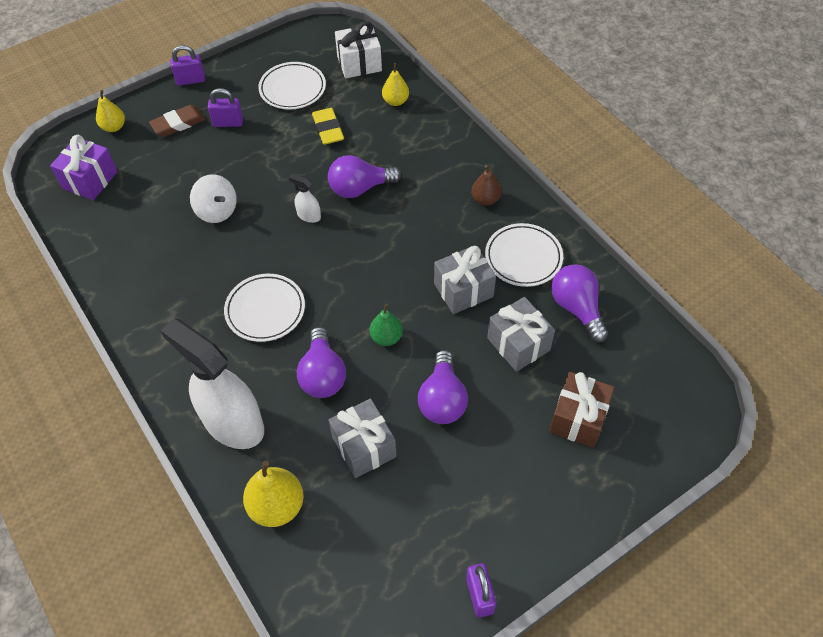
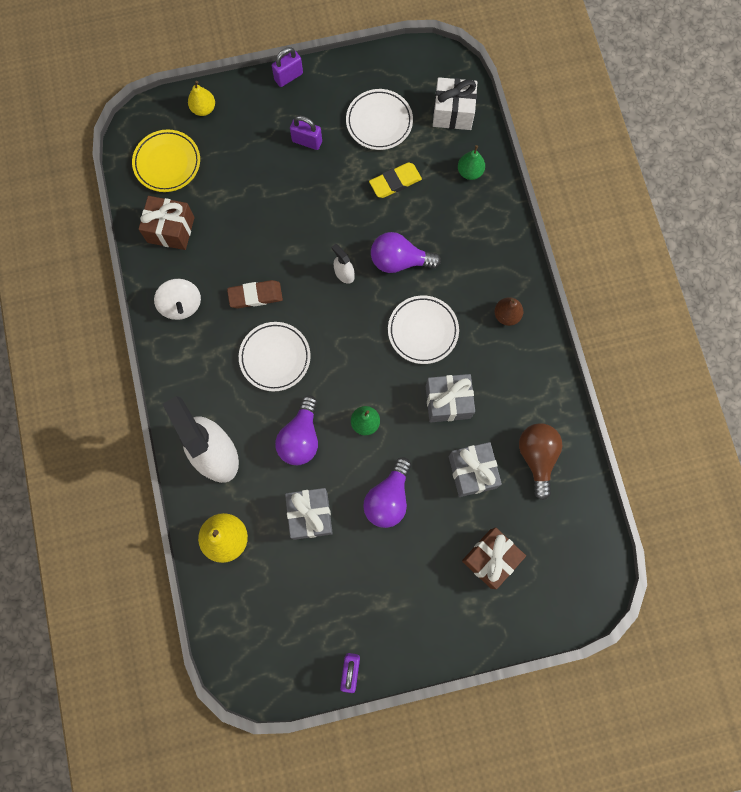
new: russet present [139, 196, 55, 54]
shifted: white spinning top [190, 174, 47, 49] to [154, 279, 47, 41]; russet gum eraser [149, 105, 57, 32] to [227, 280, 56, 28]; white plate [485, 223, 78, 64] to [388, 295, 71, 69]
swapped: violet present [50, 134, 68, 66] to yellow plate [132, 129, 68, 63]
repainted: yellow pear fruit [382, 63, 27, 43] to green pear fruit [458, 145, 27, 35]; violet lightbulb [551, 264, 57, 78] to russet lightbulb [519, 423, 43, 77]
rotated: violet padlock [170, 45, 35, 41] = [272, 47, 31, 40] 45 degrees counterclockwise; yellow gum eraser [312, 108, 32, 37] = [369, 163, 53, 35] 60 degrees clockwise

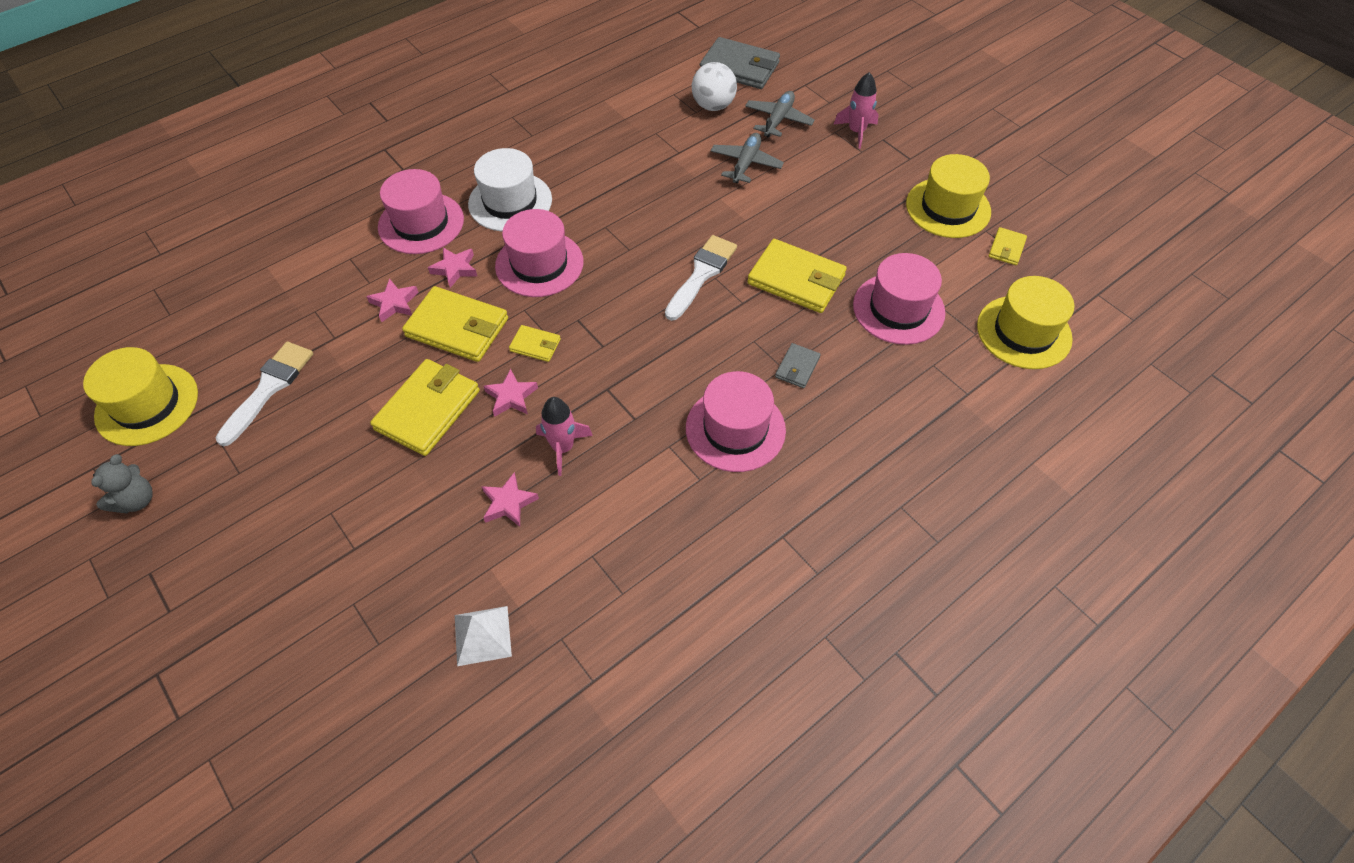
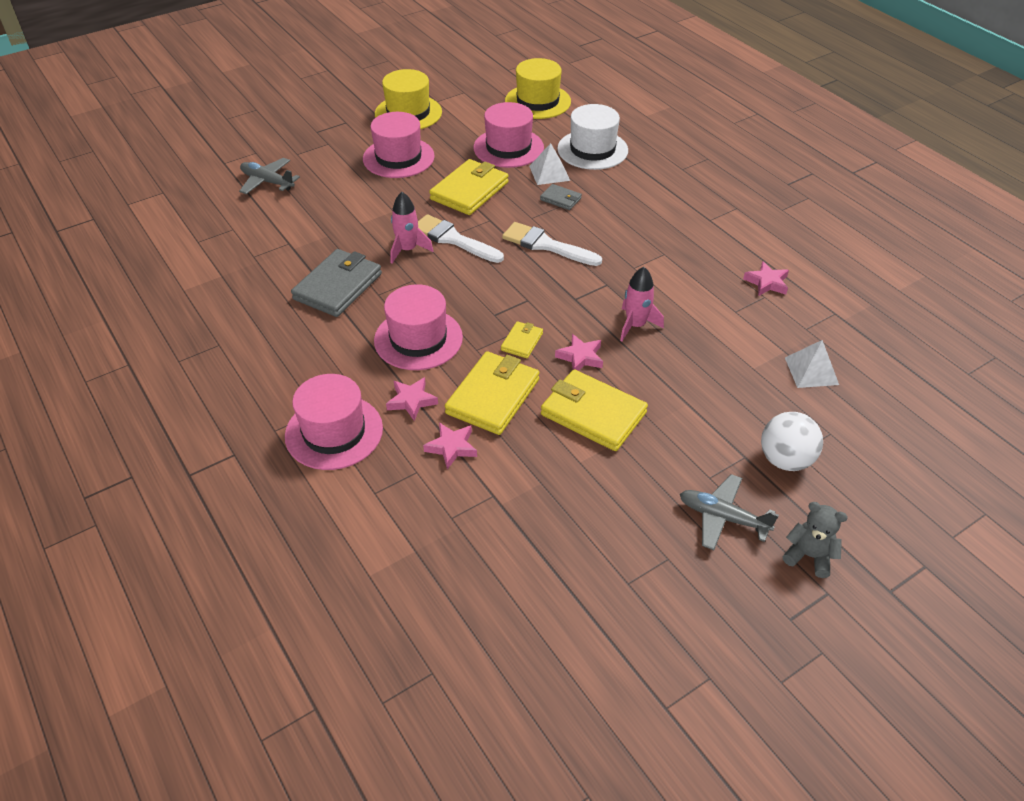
gone: yellow tall hat [83, 347, 115, 99]; yellow wallet [988, 227, 39, 38]
new: white solid pyramid [529, 143, 41, 42]
shifted: grey wallet [700, 37, 80, 52] to [291, 249, 91, 68]; rosy tall hat [686, 371, 100, 101] to [363, 112, 72, 66]; rosy spaceship [833, 72, 46, 77] to [390, 192, 43, 72]; white paint brush [216, 342, 97, 104] to [502, 222, 100, 44]; white tall hat [468, 148, 84, 84] to [557, 104, 71, 66]; grey toy plane [711, 133, 73, 50] to [680, 474, 99, 76]; rosy star shape [481, 472, 58, 55] to [743, 261, 46, 35]; white play ball [692, 62, 45, 49] to [761, 412, 62, 59]; grey teddy [91, 454, 62, 60] to [783, 502, 65, 76]

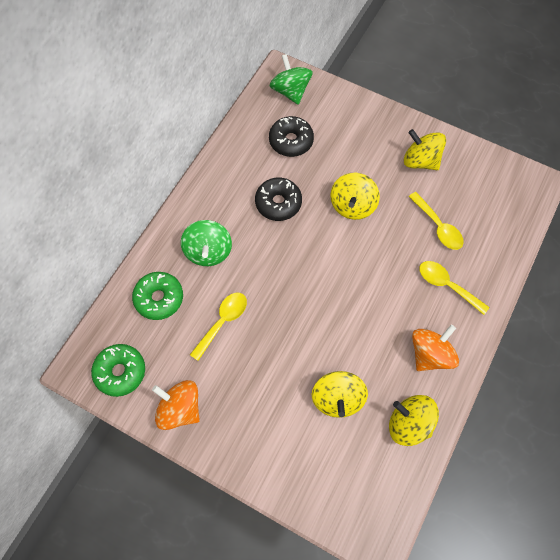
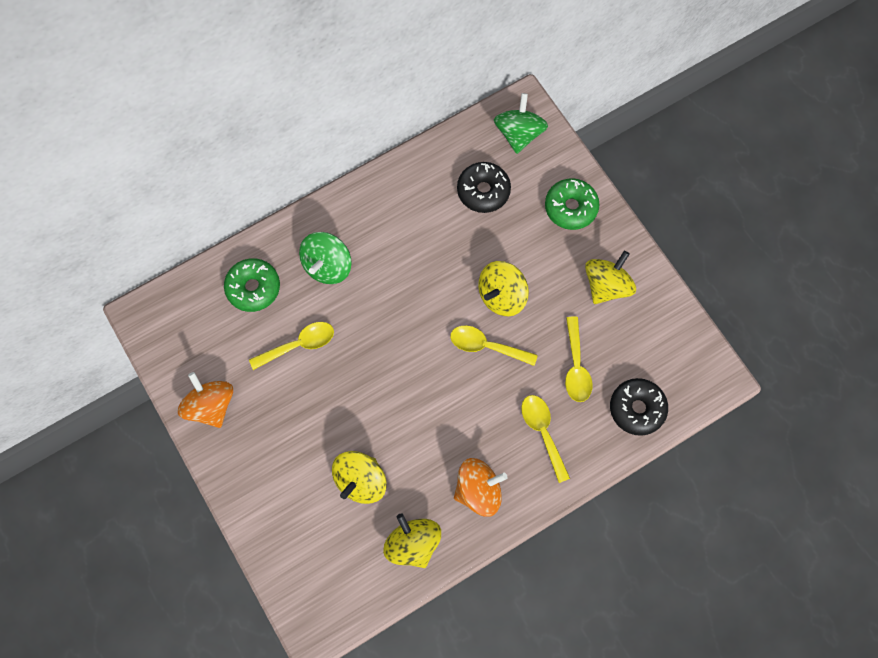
new: yellow tablespoon [450, 325, 88, 41]
shifted: green donut [91, 344, 54, 53] to [545, 178, 55, 52]; jet-black donut [255, 178, 47, 43] to [610, 378, 58, 58]
rotated: yellow spinning top [404, 129, 42, 41] = [585, 251, 51, 53] 60 degrees clockwise

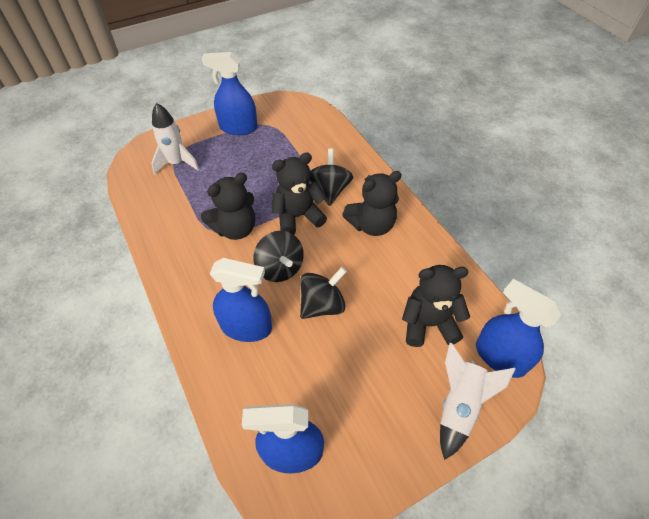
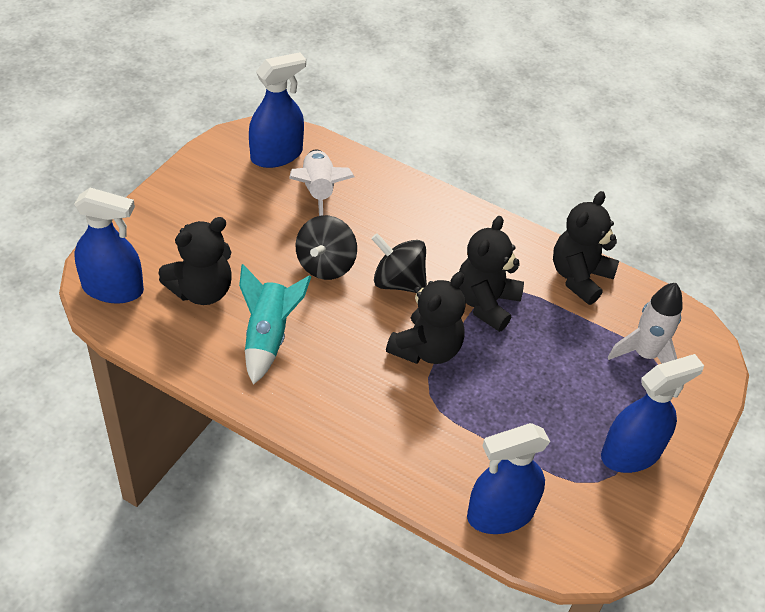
gone: jet-black spinning top [310, 149, 43, 57]
new: turquoise spaceship [239, 264, 72, 121]
shifted: white spaceship [440, 343, 76, 117] to [289, 149, 66, 67]; blue spray bottle [210, 258, 62, 84] to [467, 423, 83, 111]; jet-black teddy [342, 171, 60, 65] to [553, 191, 66, 114]

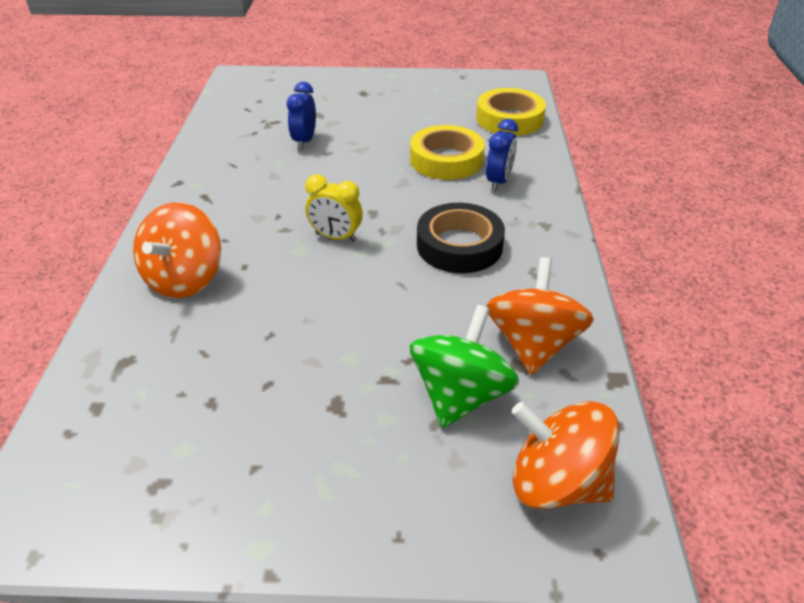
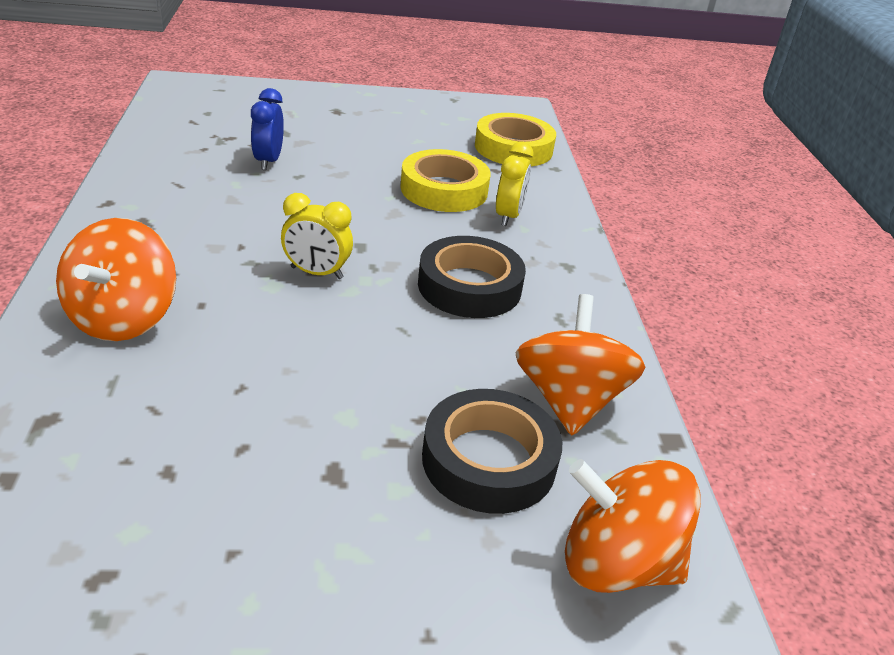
swapped: green spinning top [410, 305, 109, 123] to jet-black roll of tape [422, 389, 140, 125]
repainted: blue alarm clock [486, 119, 32, 72] to yellow alarm clock [496, 142, 37, 84]

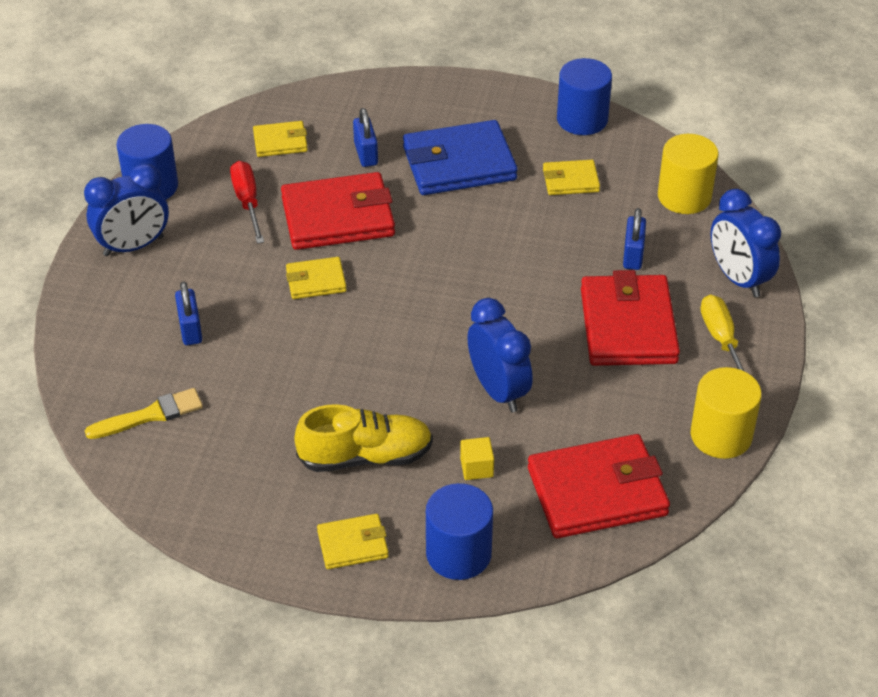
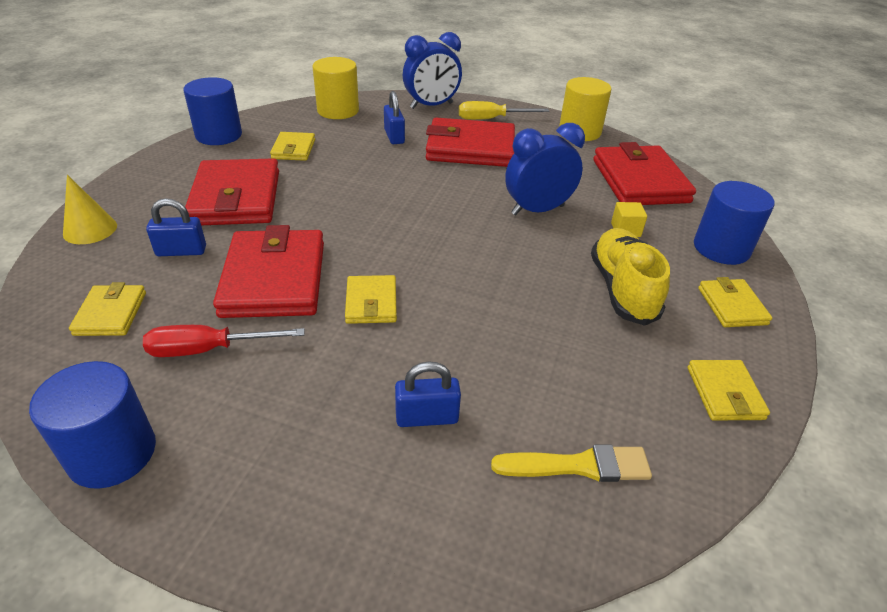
gone: blue alarm clock [84, 163, 85, 93]
new: yellow cone shape [63, 175, 54, 69]; yellow wallet [687, 360, 83, 60]
repainted: blue wallet [403, 120, 115, 75] to red wallet [185, 158, 94, 67]
rotated: blue padlock [623, 208, 23, 62] = [384, 91, 21, 53] 60 degrees clockwise; yellow paint brush [85, 388, 118, 51] = [491, 445, 161, 37] 105 degrees clockwise

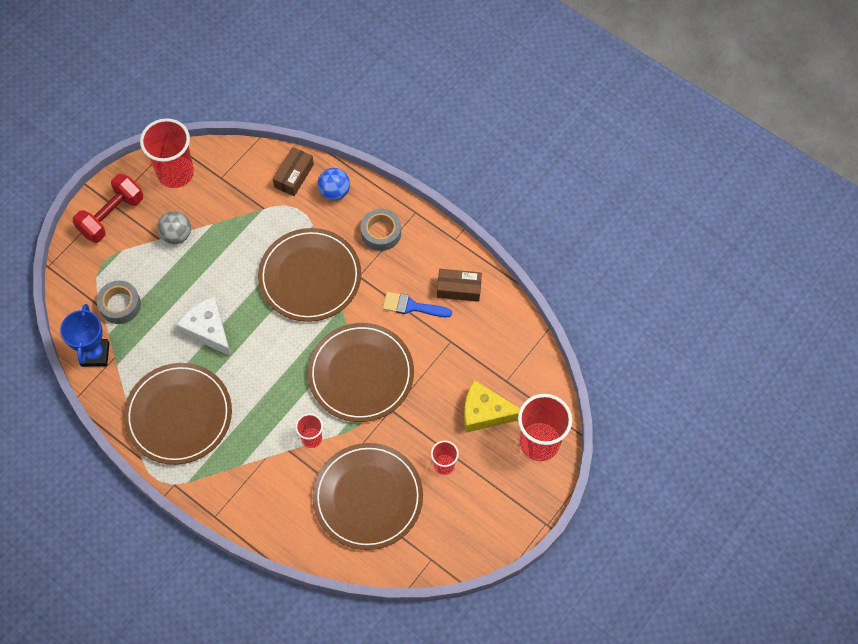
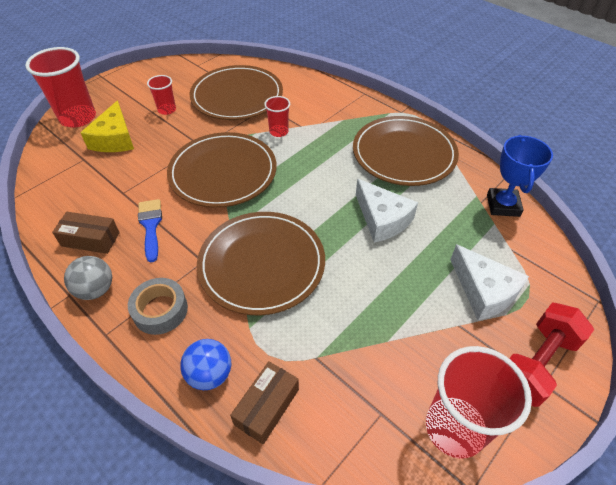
gone: grey roll of tape [97, 281, 44, 43]
new: white piece of cheese [450, 244, 79, 76]
shifted: grey play ball [157, 211, 34, 33] to [64, 256, 48, 44]
rotated: yellow piece of cheese [464, 380, 56, 53] = [80, 100, 54, 52] 75 degrees clockwise; blue paint brush [383, 292, 69, 25] = [138, 199, 24, 64] 120 degrees counterclockwise

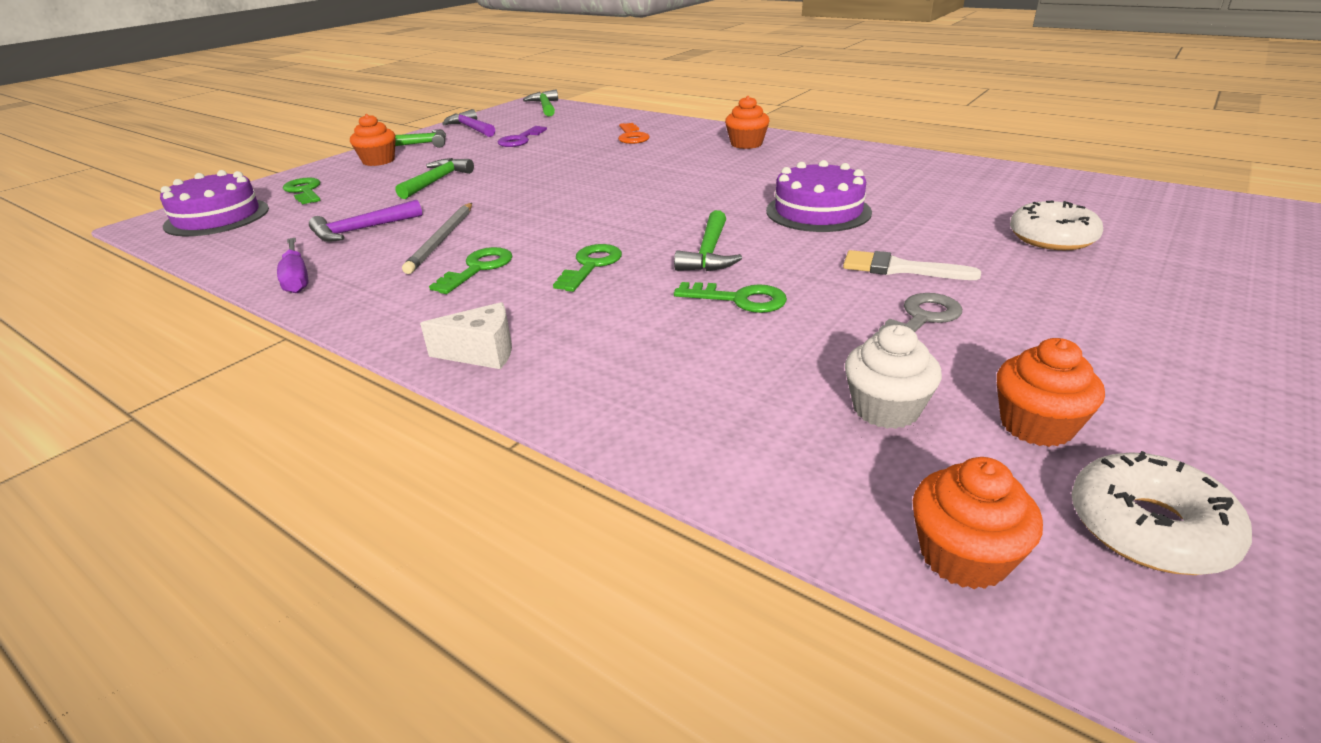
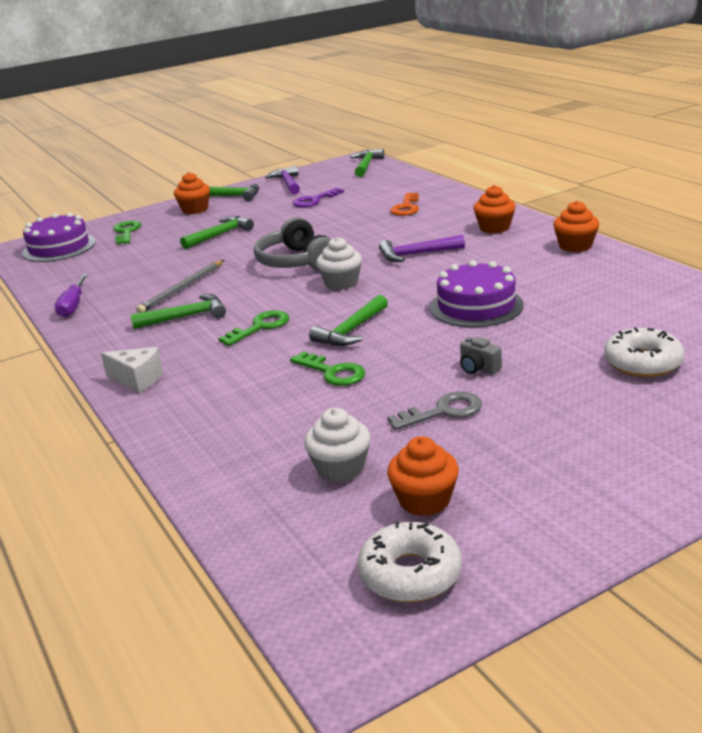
new: grey over-ear headphones [254, 217, 77, 54]; white muffin [316, 237, 46, 53]
shifted: violet hammer [309, 200, 113, 42] to [379, 235, 86, 27]; bright orange muffin [913, 457, 130, 132] to [553, 201, 46, 51]
swapped: green door key [429, 247, 83, 47] to green hammer [130, 294, 96, 35]; white paint brush [843, 250, 138, 30] to grey compact camera [460, 337, 42, 37]

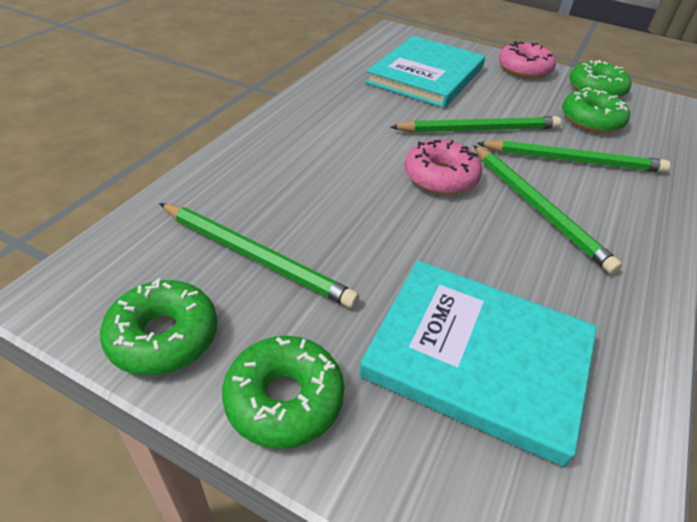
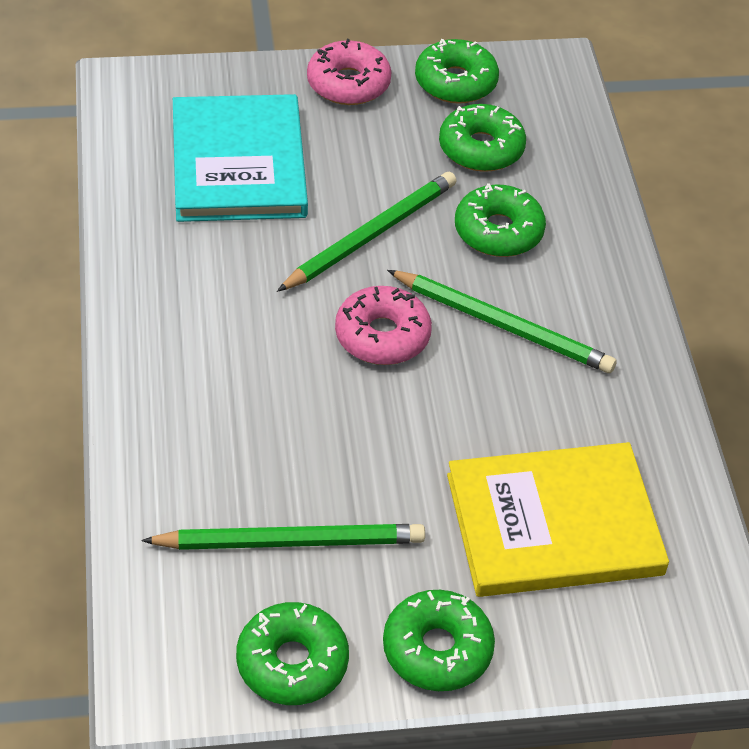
swapped: green lead pencil [477, 140, 193, 33] to green donut [455, 183, 91, 74]
repainted: turquoise book [359, 260, 238, 207] to yellow book [447, 442, 222, 155]

